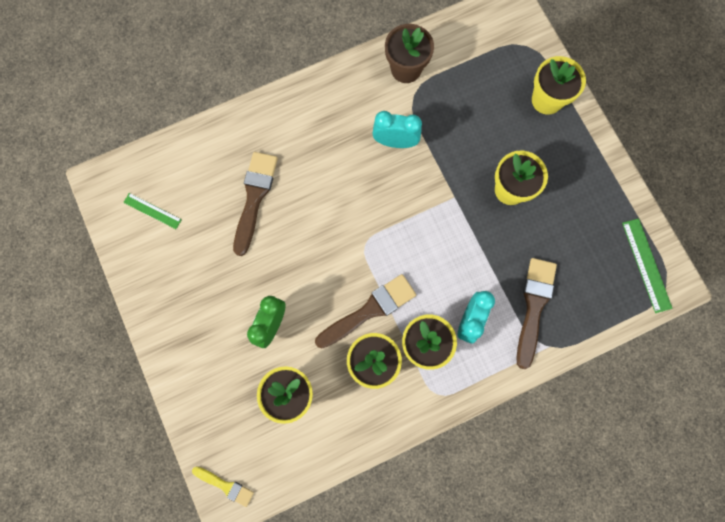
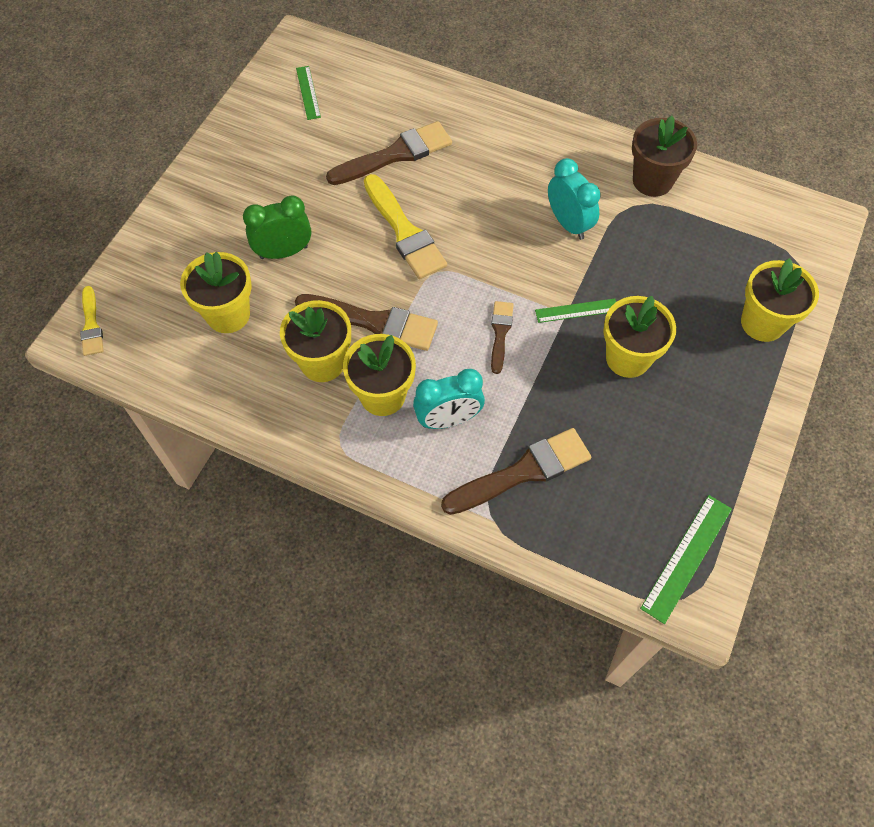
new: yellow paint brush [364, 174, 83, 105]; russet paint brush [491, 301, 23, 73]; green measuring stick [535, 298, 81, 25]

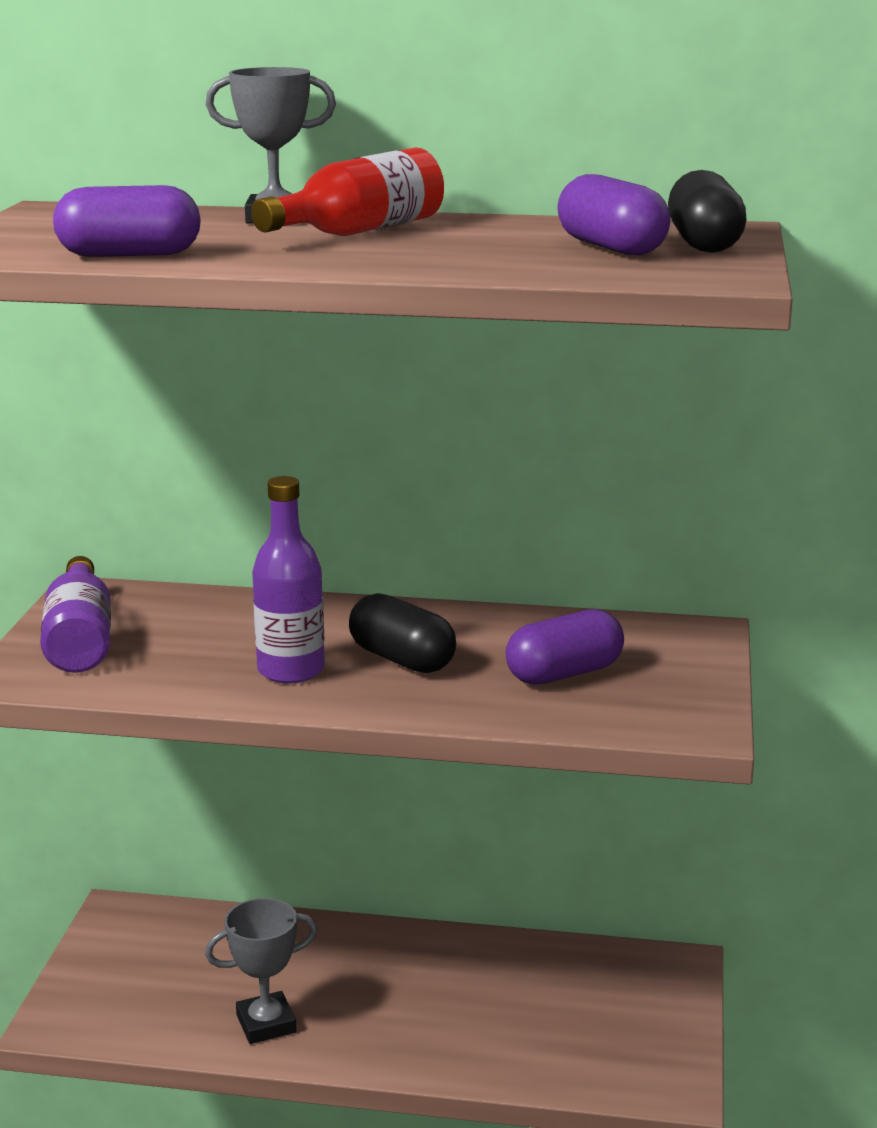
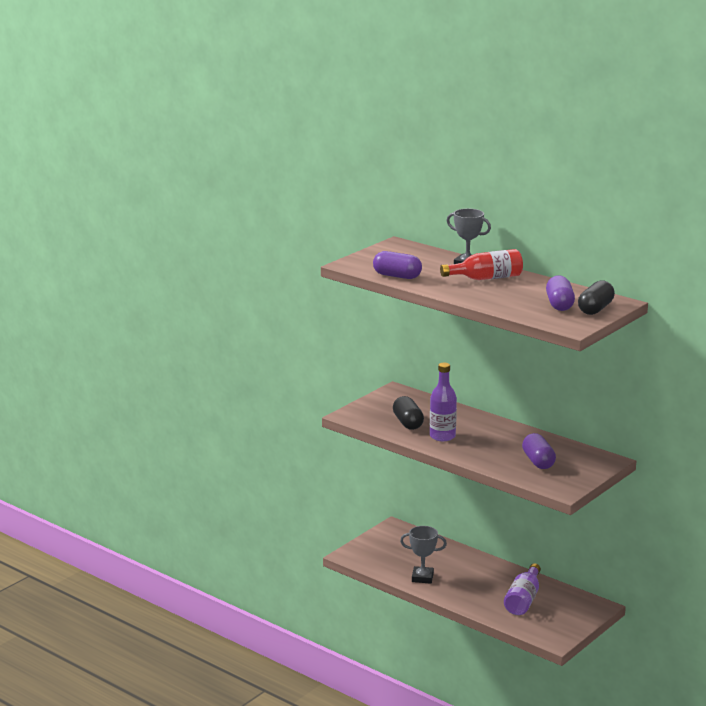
shifted: jet-black pill [349, 593, 107, 80] to [393, 396, 31, 34]; violet bottle [40, 556, 71, 117] to [504, 563, 37, 52]
rotated: violet pill [506, 609, 118, 76] = [522, 433, 34, 36] 75 degrees clockwise

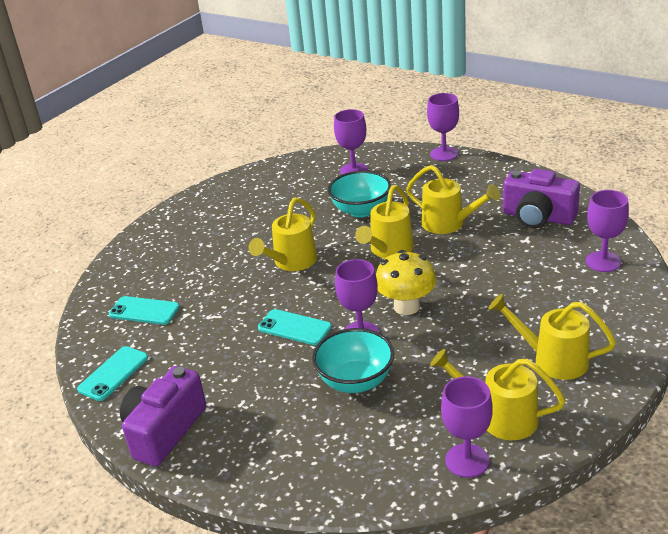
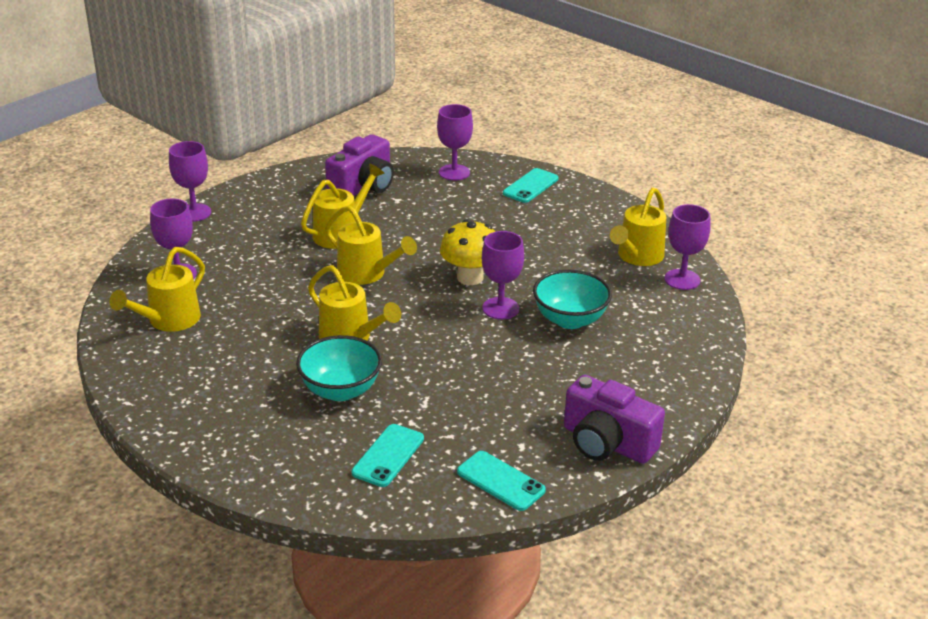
shifted: yellow watering can [488, 294, 128, 86] to [109, 247, 96, 85]; turquoise serving bowl [328, 171, 63, 47] to [296, 335, 86, 66]; turquoise smartphone [258, 309, 74, 36] to [503, 168, 56, 35]

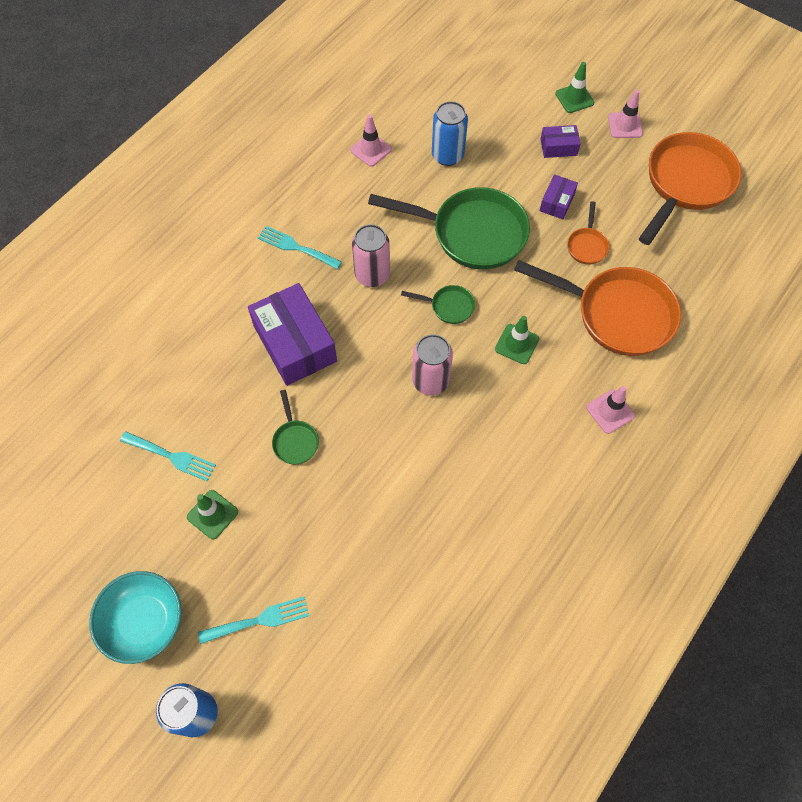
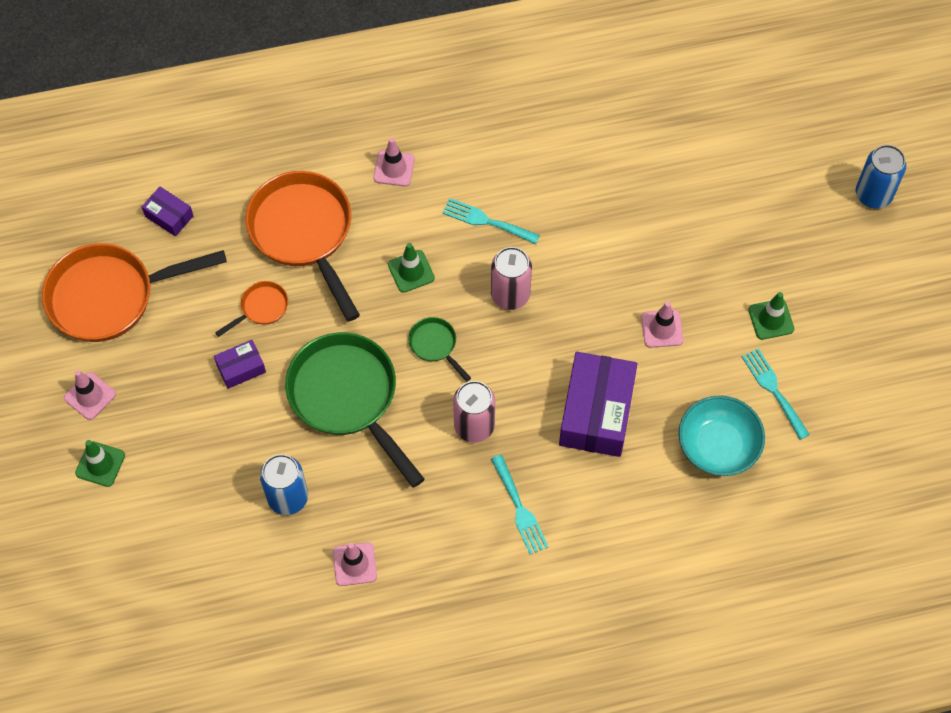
shifted: violet box [540, 125, 41, 33] to [142, 187, 51, 49]; turquoise fork [198, 596, 111, 48] to [442, 198, 98, 46]; turquoise serving bowl [89, 571, 93, 93] to [678, 395, 87, 81]
swapped: green skillet [272, 390, 47, 75] to rosy road cone [641, 301, 43, 47]

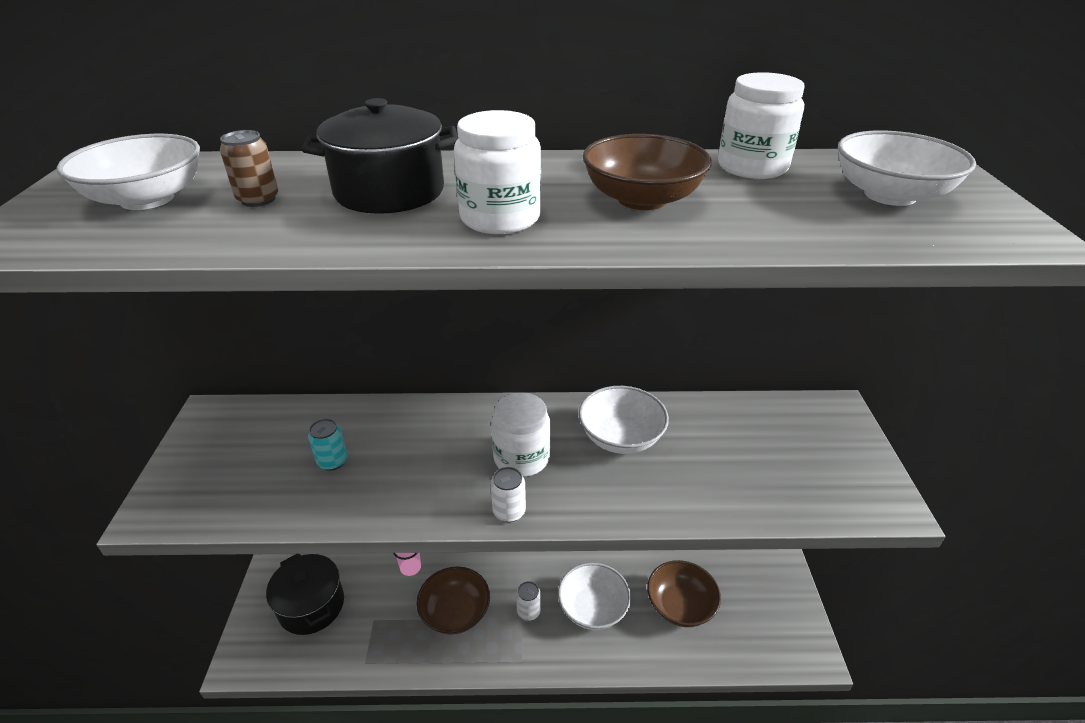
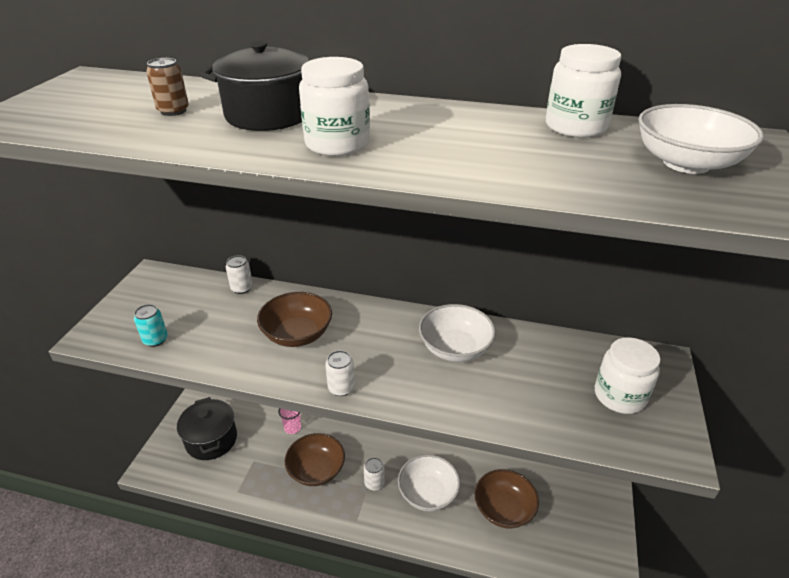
gone: white serving bowl [57, 134, 143, 76]
new: white tin [226, 255, 27, 39]
shifted: turquoise tin [308, 419, 40, 52] to [134, 304, 34, 43]; russet serving bowl [583, 134, 129, 76] to [257, 292, 75, 55]; white jam jar [491, 393, 60, 84] to [595, 337, 66, 77]

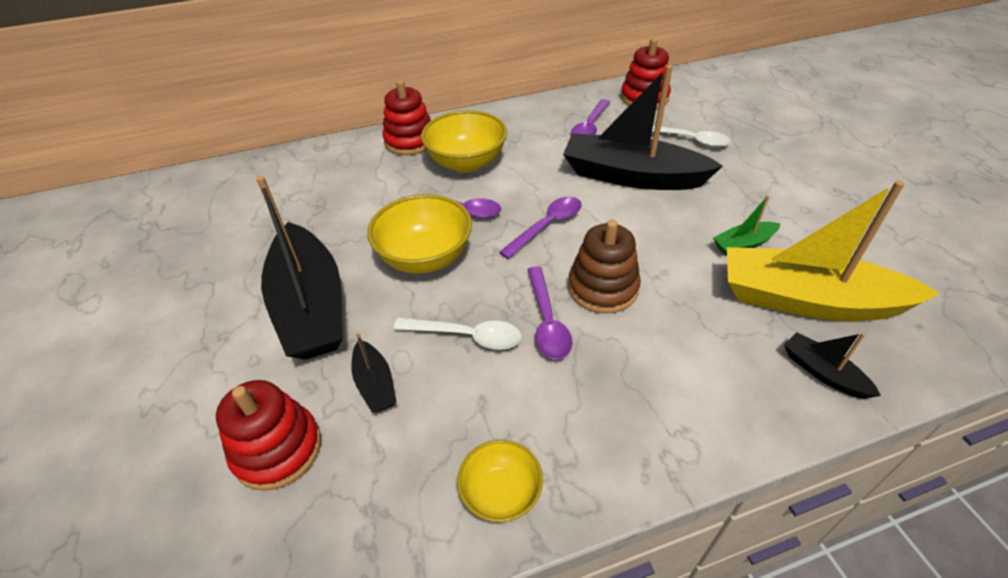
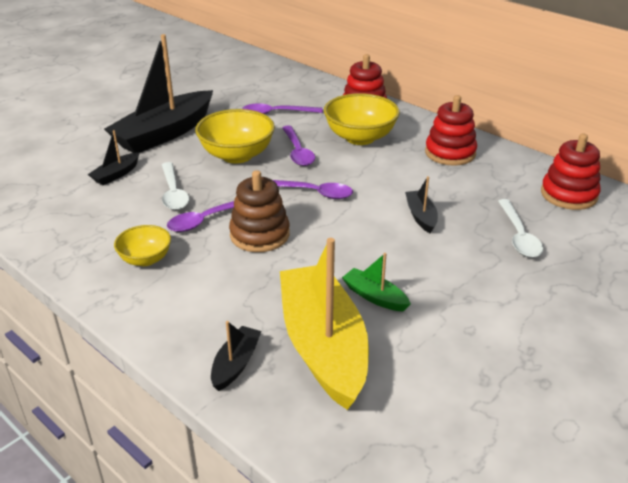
shifted: yellow serving bowl [457, 440, 86, 82] to [114, 225, 57, 41]; violet tablespoon [571, 99, 39, 36] to [242, 103, 81, 11]; red ring stacker [216, 380, 105, 111] to [425, 95, 52, 71]
scaled: jet-black toy boat [563, 65, 160, 125] = [405, 176, 33, 57] x0.44

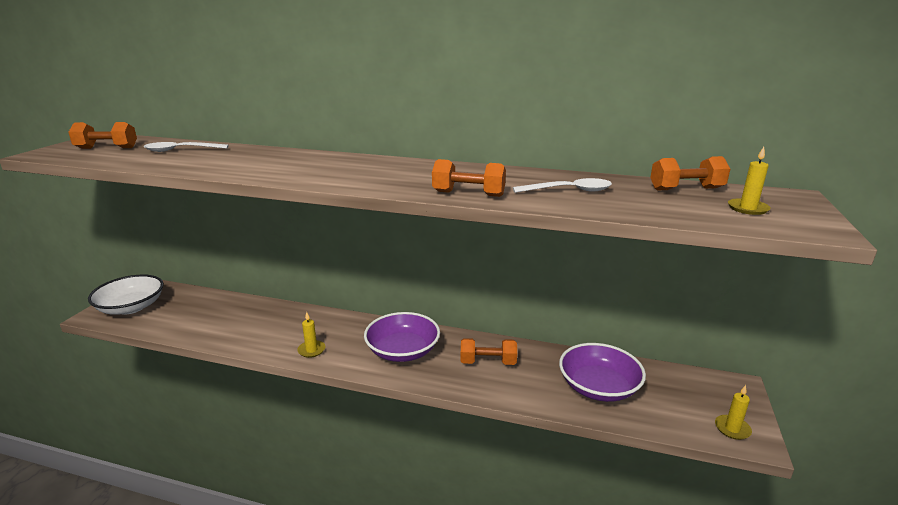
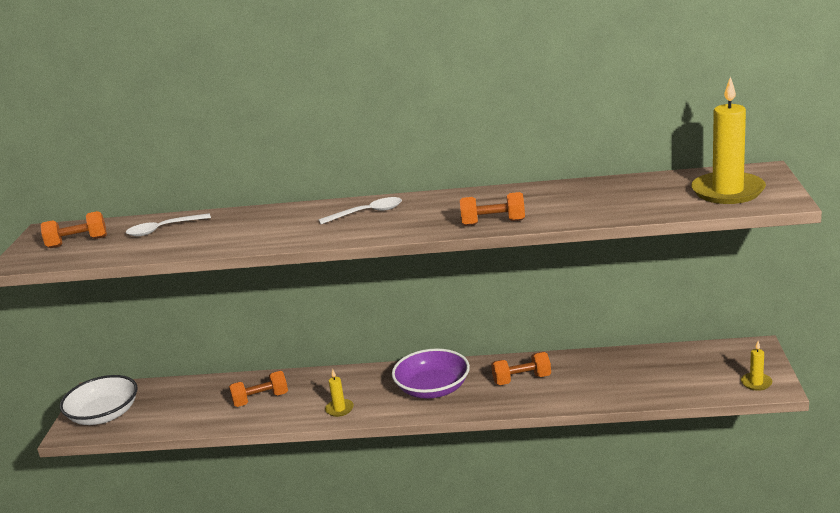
gone: violet serving bowl [559, 343, 87, 59]
shifted: bright orange dumbbell [650, 156, 80, 35] to [229, 371, 59, 36]; white tablespoon [513, 178, 99, 15] to [318, 197, 84, 27]
scaled: yellow pillar candle [728, 147, 43, 68] = [691, 76, 75, 128] x2.22

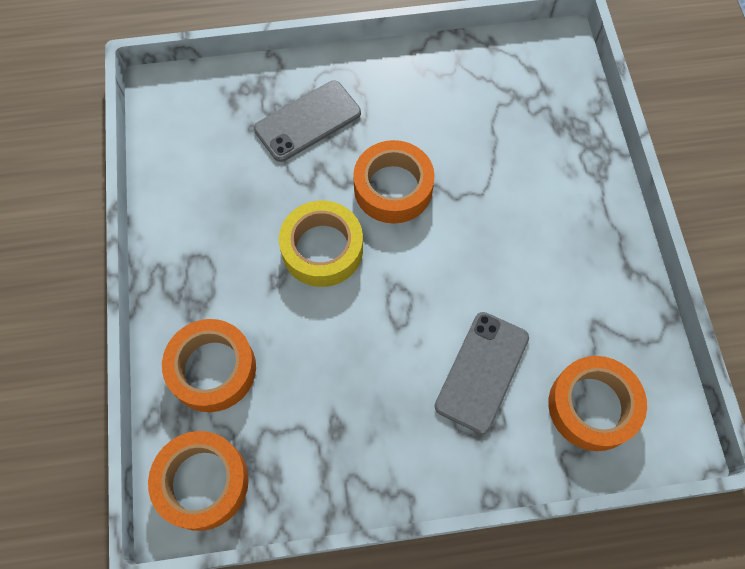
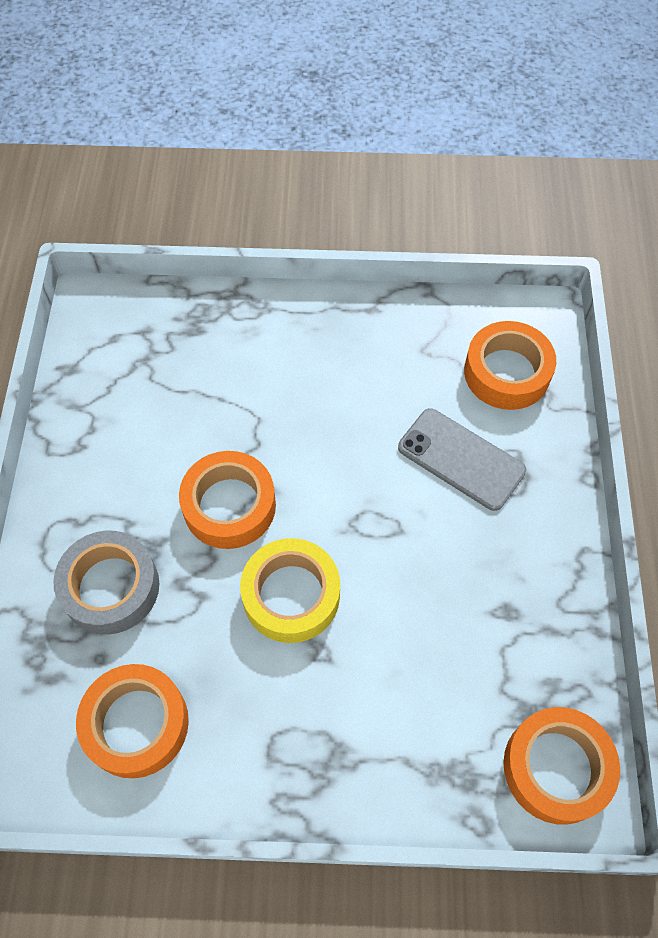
shifted: bright orange roll of tape [162, 319, 94, 93] to [76, 664, 113, 114]
swapped: grey smartphone [254, 81, 107, 81] to grey roll of tape [53, 531, 106, 104]

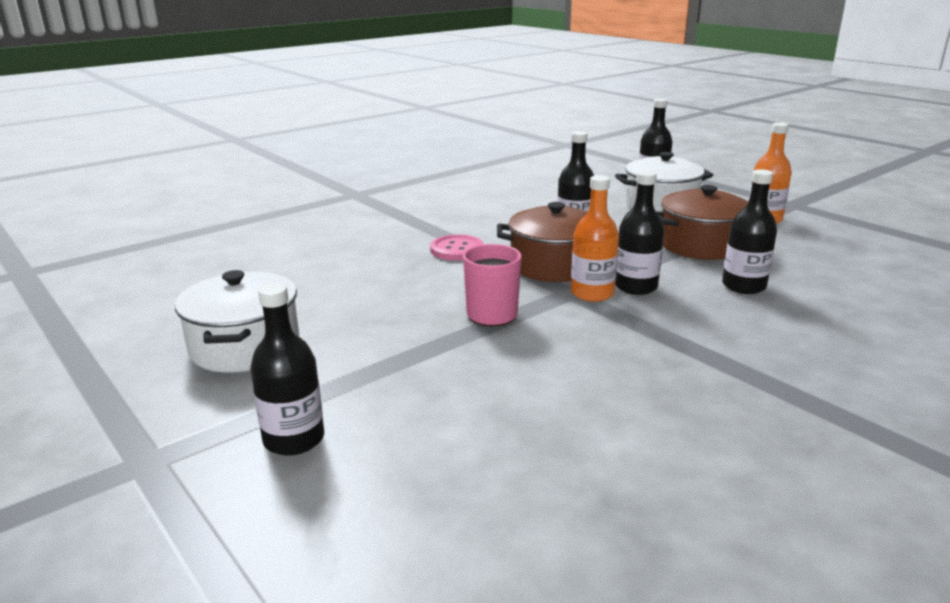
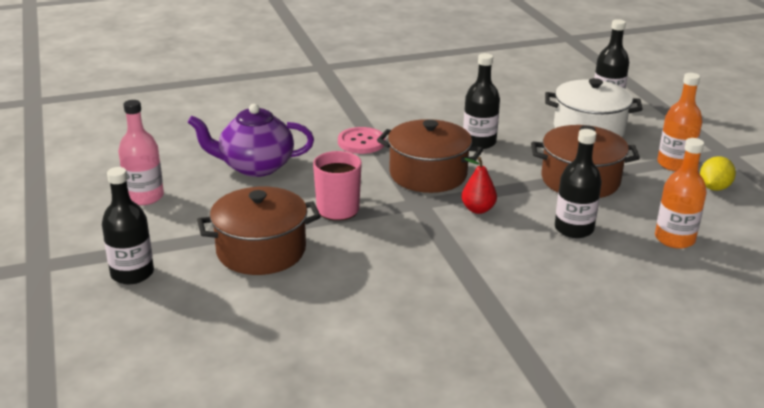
new: violet tea pot [188, 104, 126, 73]; russet stockpot [197, 187, 124, 88]; yellow citrus fruit [700, 156, 36, 35]
shifted: bright orange bottle [571, 175, 48, 127] to [655, 138, 52, 111]
swapped: white stockpot [175, 270, 124, 102] to rosy bottle [118, 100, 46, 105]; jet-black bottle [615, 170, 49, 125] to red pear fruit [461, 157, 36, 57]

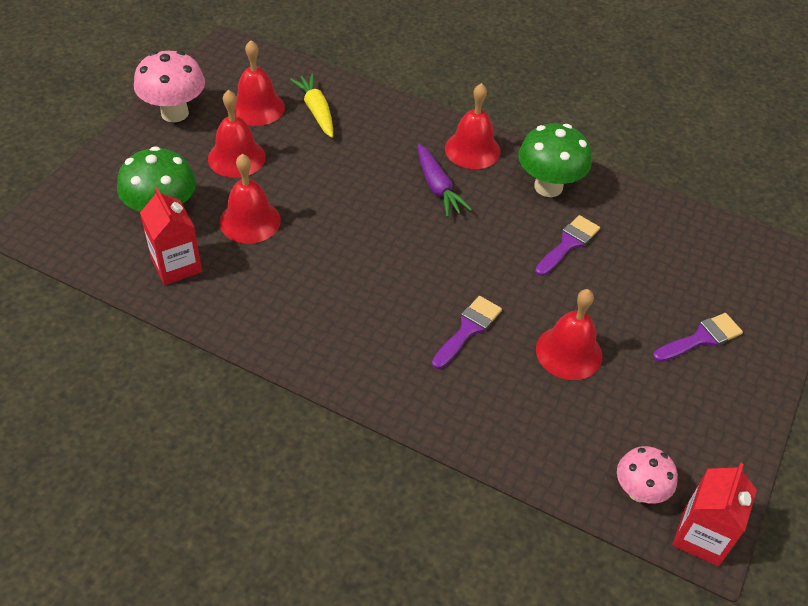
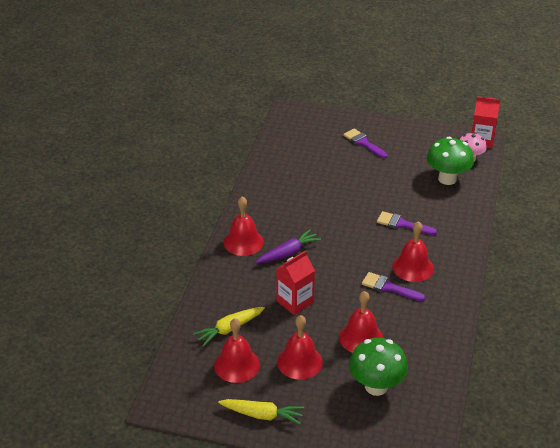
shifted: red milk carton [140, 187, 62, 98] to [276, 250, 39, 65]; violet paint brush [535, 215, 65, 61] to [362, 272, 63, 29]; red school bell [536, 289, 67, 91] to [392, 221, 42, 61]; green toadstool [518, 123, 74, 74] to [427, 137, 47, 48]
swapped: rosy toadstool [134, 51, 71, 71] to yellow carrot [218, 399, 86, 25]

